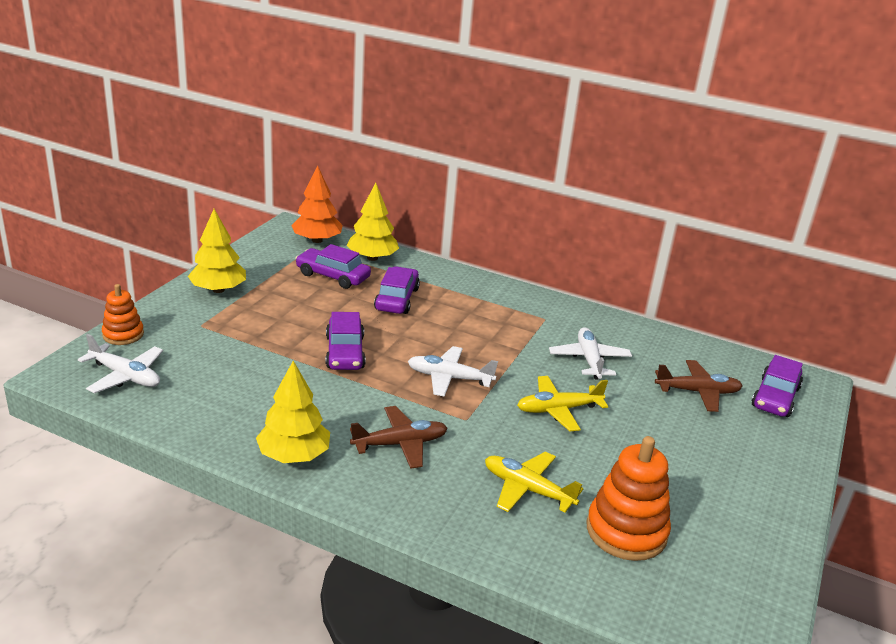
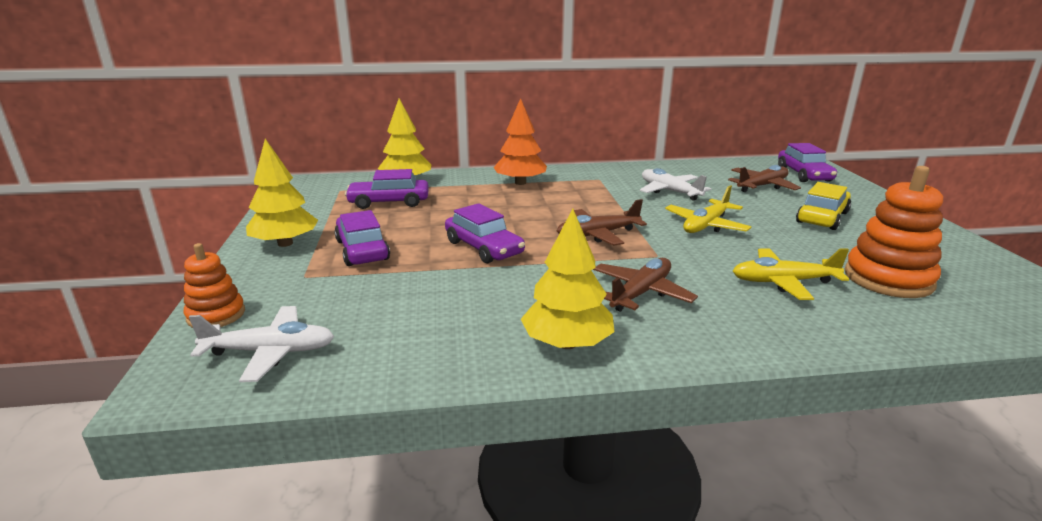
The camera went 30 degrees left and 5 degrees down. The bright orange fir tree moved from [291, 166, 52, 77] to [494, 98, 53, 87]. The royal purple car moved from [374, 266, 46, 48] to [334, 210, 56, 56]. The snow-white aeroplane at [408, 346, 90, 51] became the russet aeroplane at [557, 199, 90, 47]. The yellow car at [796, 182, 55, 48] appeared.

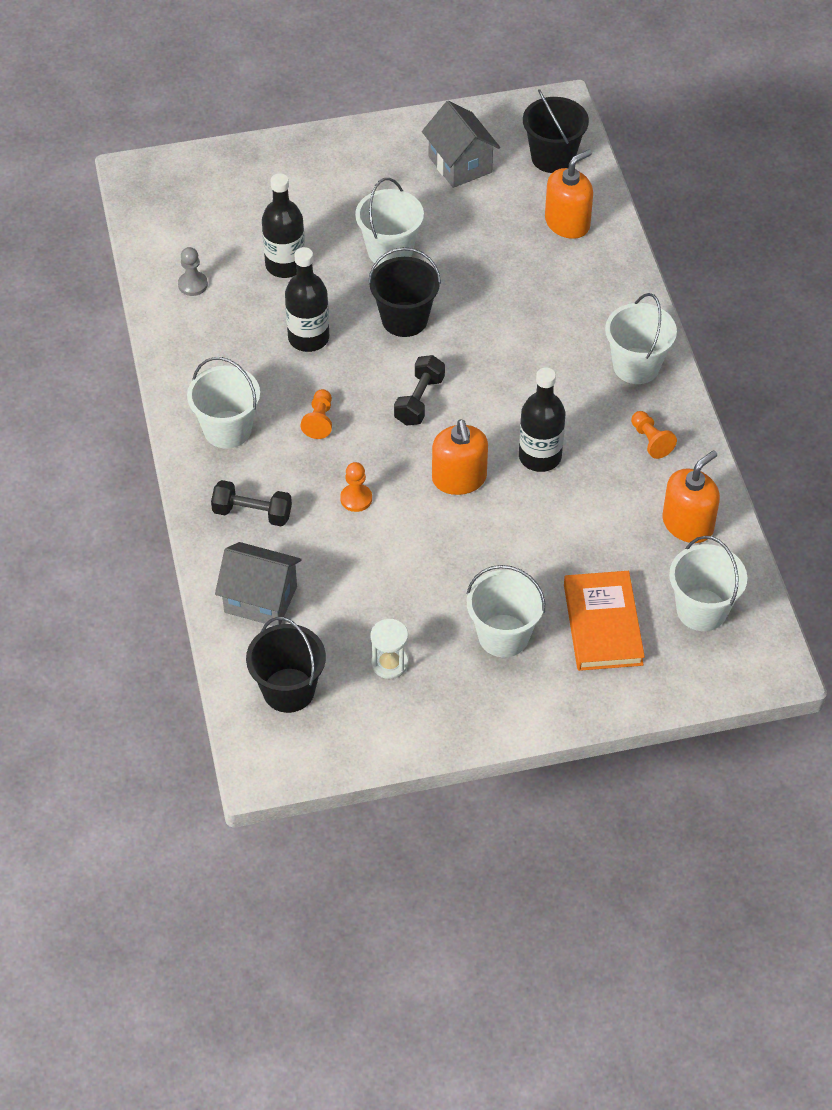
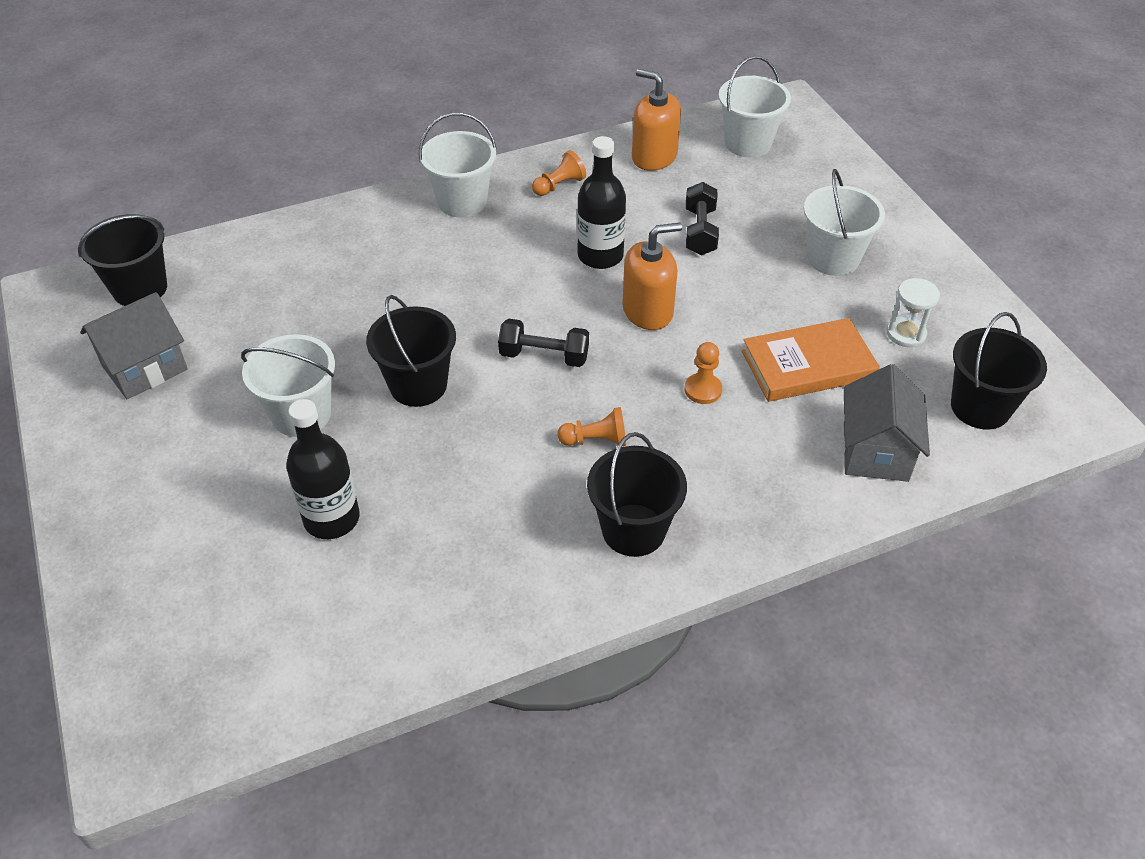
The camera went 100 degrees left and 5 degrees down. The ash-grey chess pawn at [178, 247, 30, 49] disappeared. The snow-white pail at [187, 357, 73, 92] became the ebony pail at [587, 432, 100, 125]. The ebony hand weight moved from [211, 480, 81, 47] to [686, 182, 33, 73]. The ebony flask at [285, 247, 44, 105] disappeared. The bright orange soap dispenser at [545, 149, 48, 90] disappeared. The bright orange hardcover moved from [564, 571, 81, 100] to [742, 318, 138, 84].

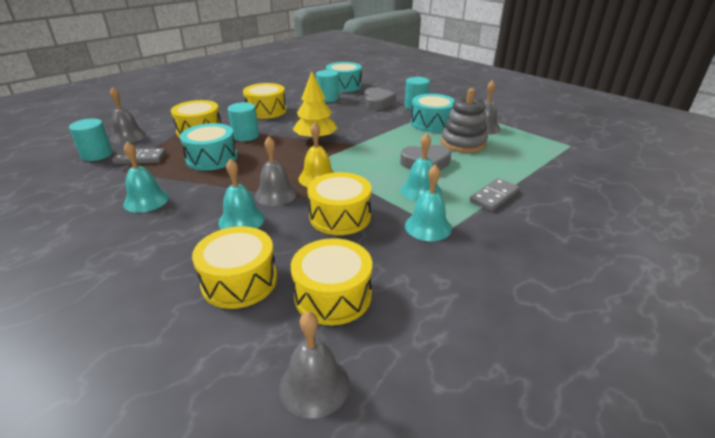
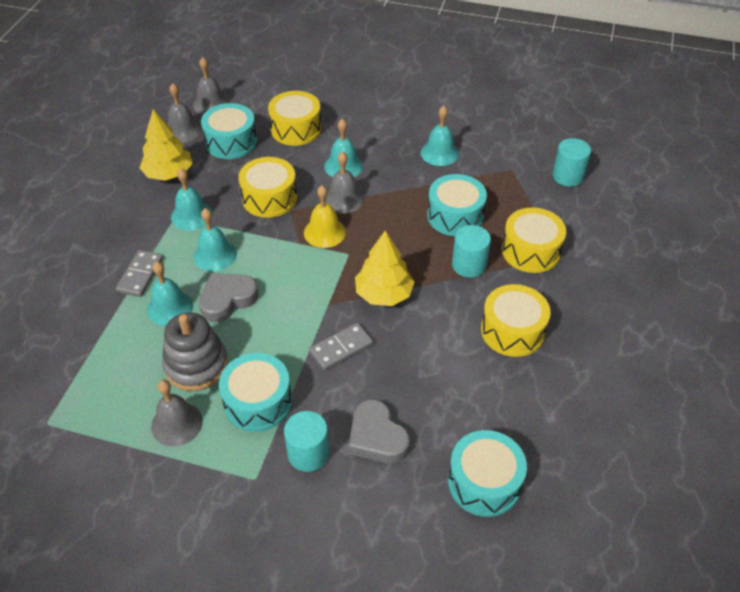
The camera went 150 degrees right and 15 degrees up. The ash-grey school bell moved from [110, 87, 36, 57] to [168, 83, 34, 60]. The ash-grey domino tile moved from [112, 148, 54, 16] to [309, 323, 64, 47]. The yellow drum at [291, 238, 81, 87] became the turquoise drum at [201, 103, 56, 56]. The turquoise cylinder shape at [316, 70, 23, 32] disappeared. The yellow fir tree at [140, 109, 53, 72] appeared. The turquoise school bell at [147, 262, 46, 64] appeared.

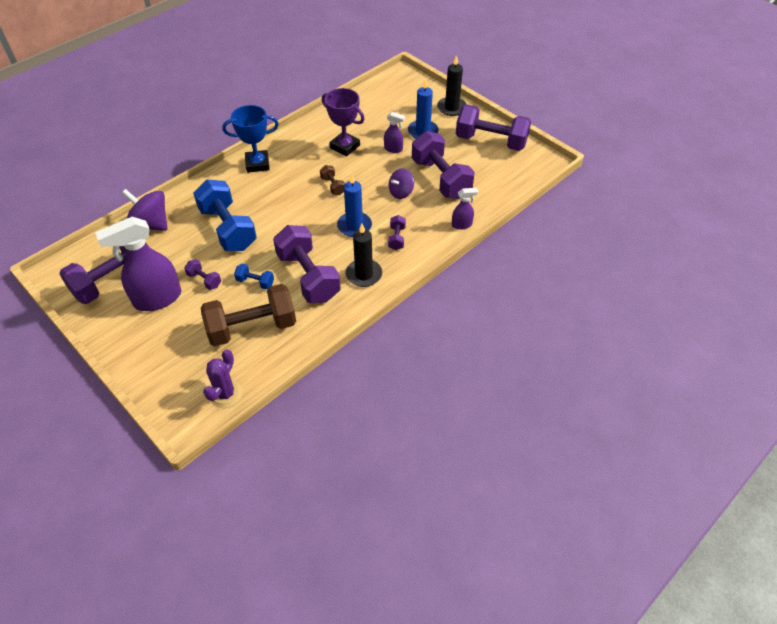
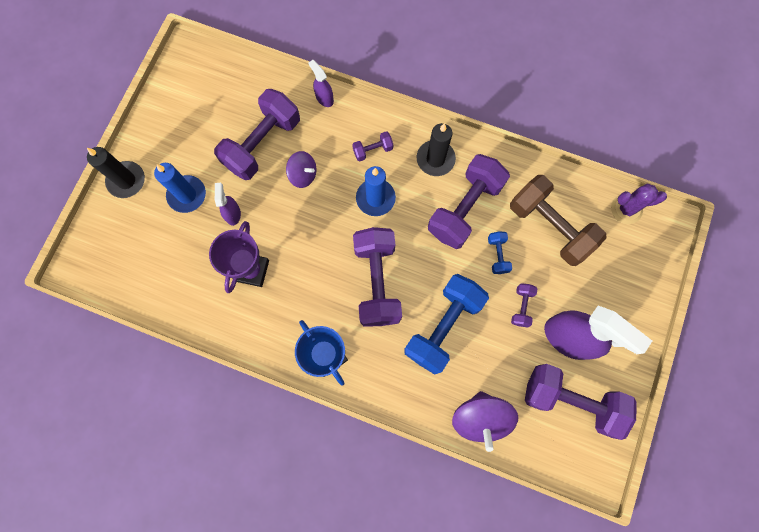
The camera went 115 degrees left and 25 degrees up. The russet hand weight at [320, 165, 25, 30] disappeared. The royal purple hand weight moved from [456, 105, 75, 46] to [353, 227, 49, 100].

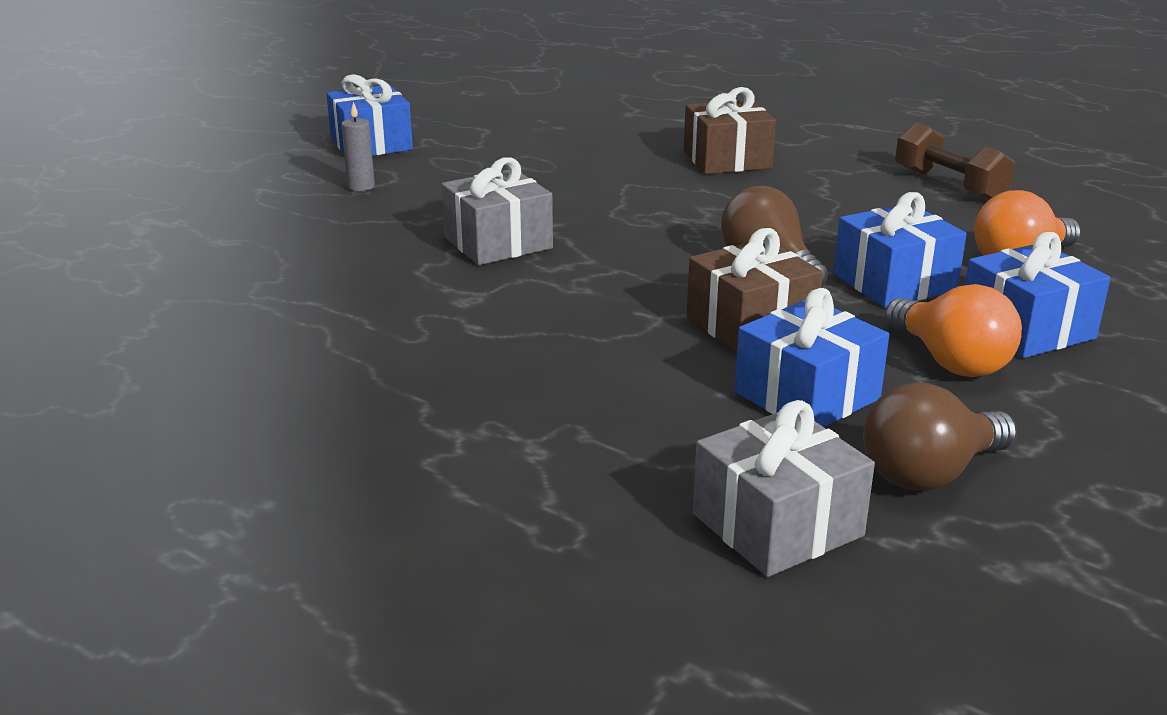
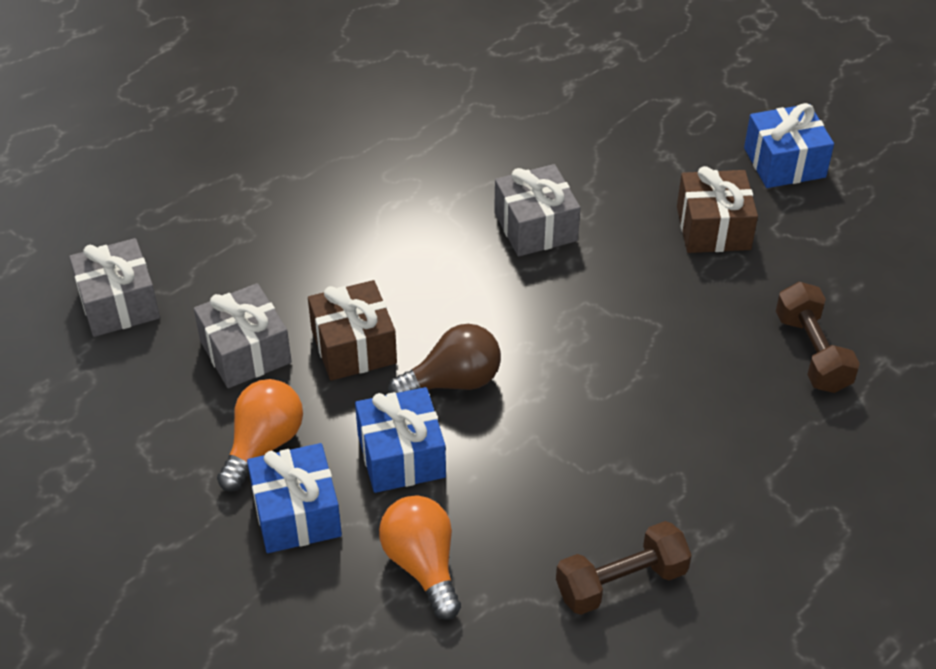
The camera went 100 degrees right and 20 degrees up. The ash-grey wax candle at [341, 102, 34, 89] disappeared. The russet gift moved from [684, 87, 92, 87] to [677, 166, 81, 87]. The cobalt gift at [734, 288, 155, 139] became the ash-grey gift at [194, 283, 98, 105]. The russet lightbulb at [863, 382, 154, 108] disappeared. The bright orange lightbulb at [885, 284, 137, 93] turned 135 degrees clockwise. The russet hand weight at [776, 282, 84, 111] appeared.

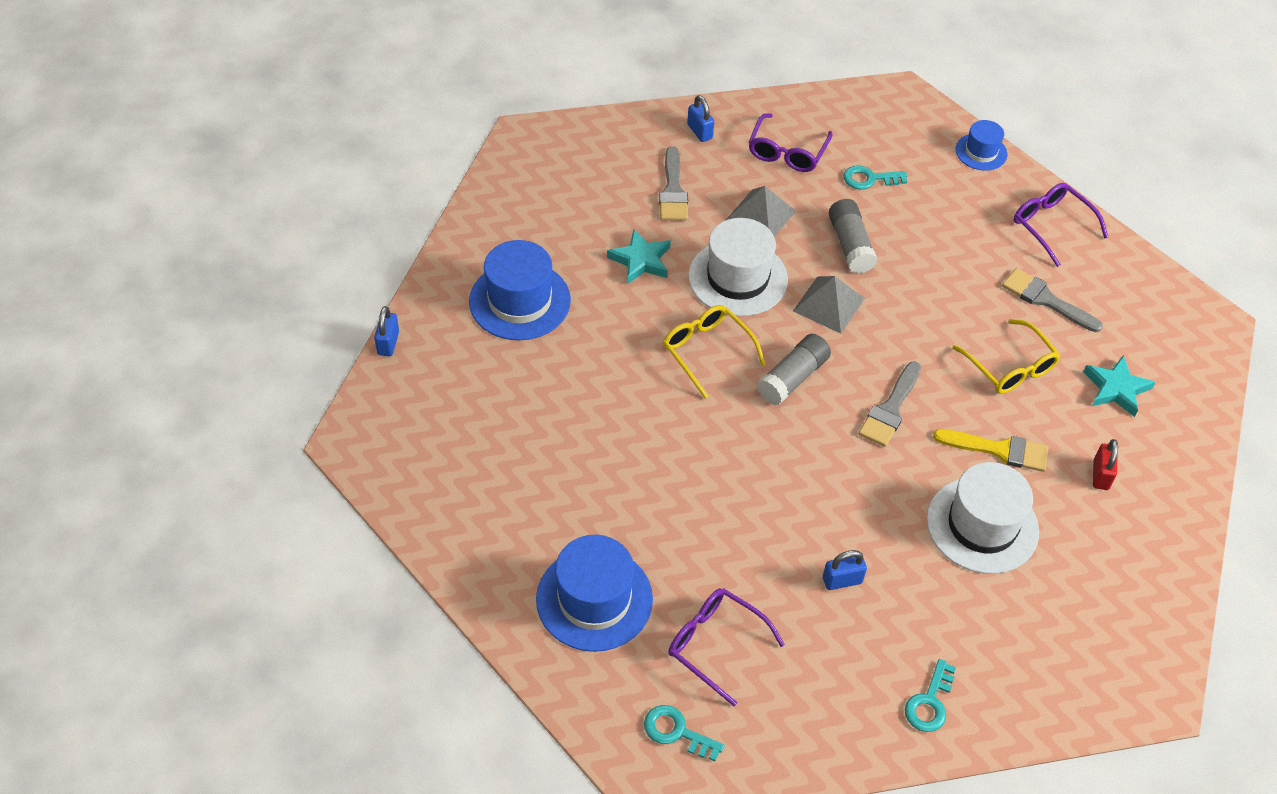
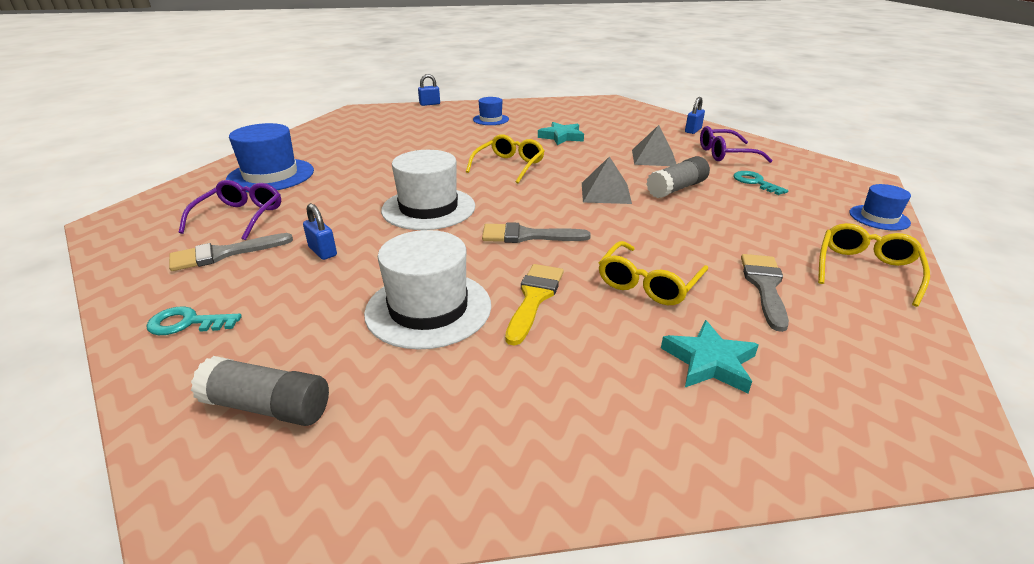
The camera went 65 degrees right and 20 degrees down. The cobalt top hat at [469, 240, 102, 100] changed to 0.56 times the size. The turquoise key at [644, 705, 80, 56] disappeared. The ash-grey paintbrush moved from [659, 146, 29, 74] to [169, 233, 124, 38]. The snow-white top hat moved from [688, 218, 100, 98] to [381, 150, 94, 80]. The ash-grey stick of glue moved from [757, 334, 74, 72] to [191, 356, 138, 70]. The yellow paintbrush at [933, 429, 116, 43] turned 150 degrees counterclockwise. The royal purple glasses at [1014, 183, 95, 84] became the yellow glasses at [818, 223, 112, 84]. The crimson small lock at [1093, 439, 25, 51] disappeared.

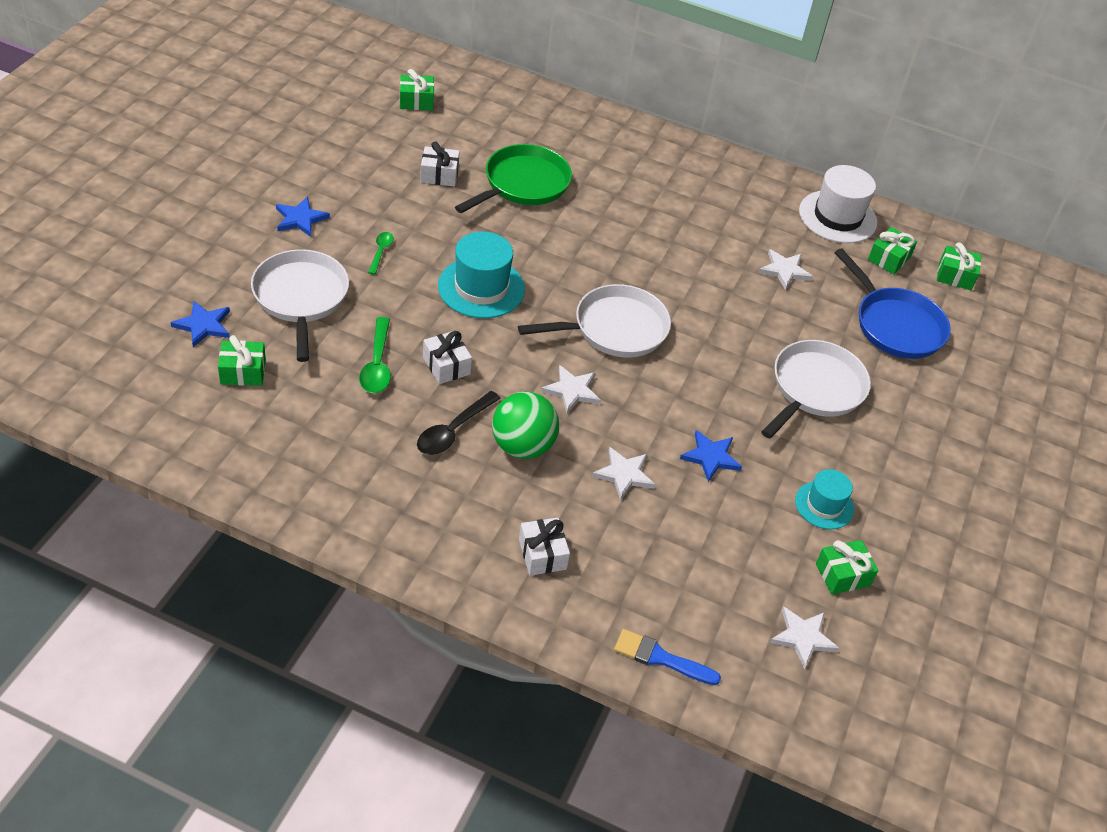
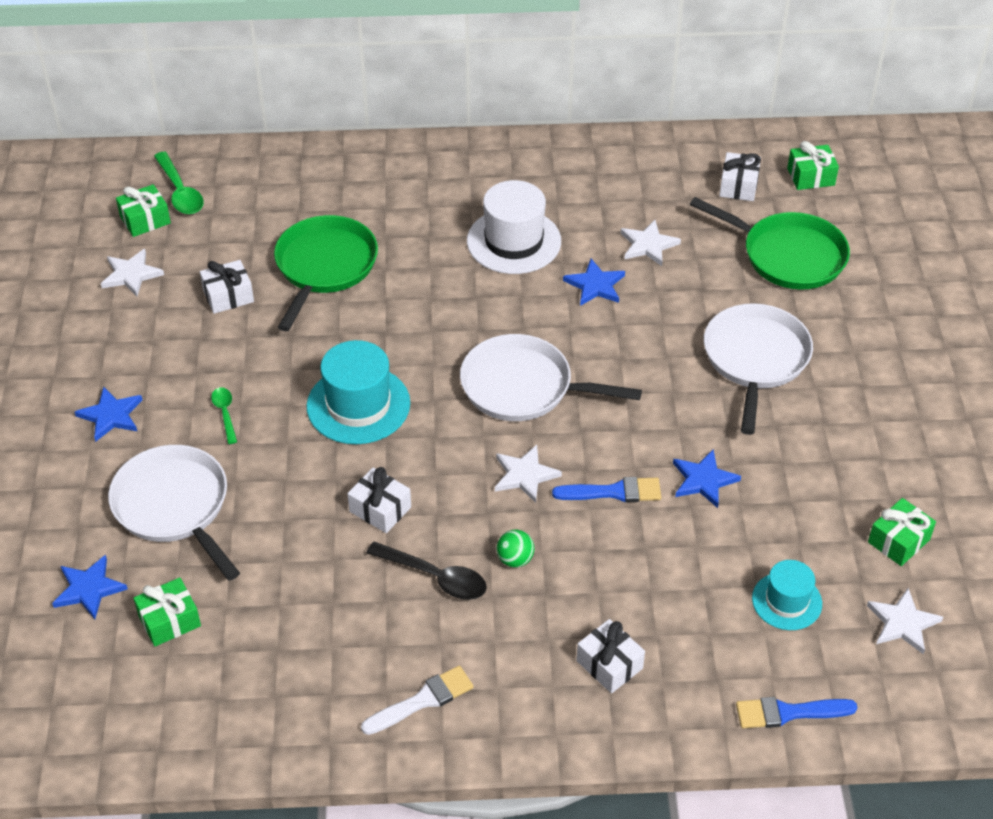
The camera went 20 degrees left and 0 degrees up. The emerald tablespoon moved from [359, 317, 32, 76] to [154, 152, 49, 62]. The ebony tablespoon at [417, 391, 84, 64] turned 75 degrees counterclockwise. The emerald ball at [492, 392, 67, 67] changed to 0.49 times the size. The snow-white frying pan at [518, 284, 153, 74] turned 120 degrees counterclockwise. The snow-white five-pointed star moved from [592, 447, 63, 53] to [101, 249, 63, 47]. The turquoise top hat moved from [795, 469, 59, 60] to [752, 560, 70, 70]. The snow-white top hat moved from [799, 165, 78, 78] to [467, 180, 94, 94]. The cobalt frying pan at [835, 248, 116, 111] became the emerald frying pan at [690, 197, 160, 93]. The emerald gift at [868, 227, 49, 47] became the snow-white gift at [719, 152, 42, 49]. The snow-white paintbrush at [361, 666, 113, 69] appeared. The cobalt paintbrush at [552, 477, 109, 25] appeared. The cobalt five-pointed star at [563, 259, 62, 47] appeared.

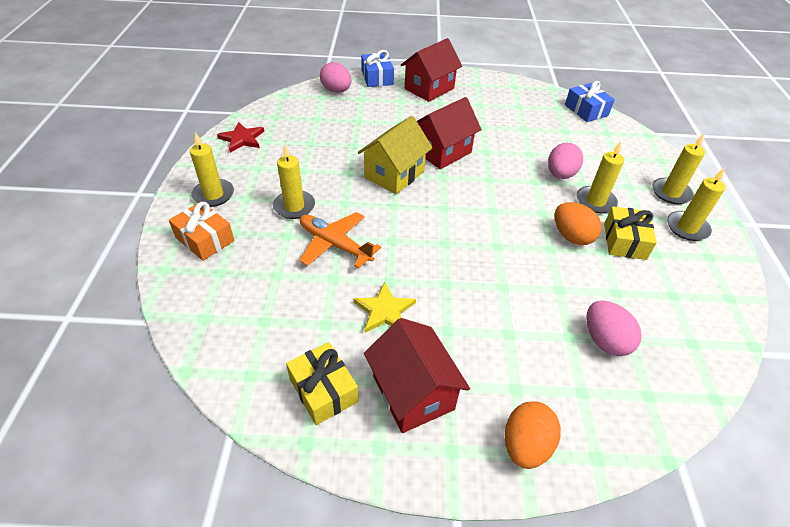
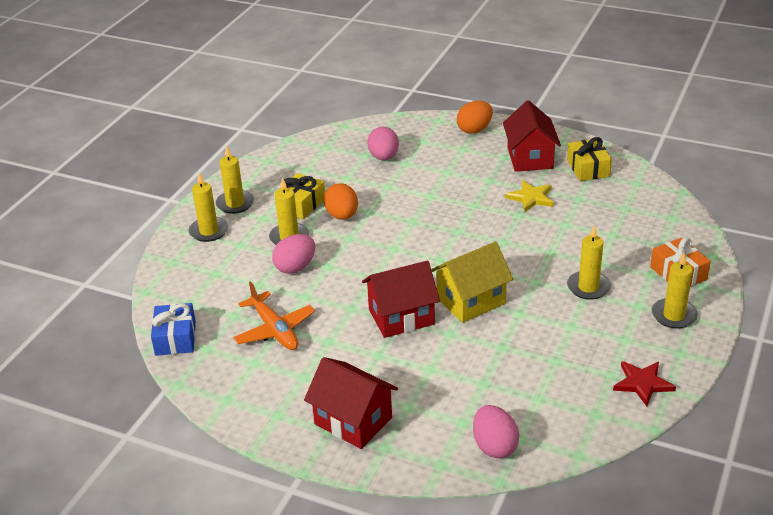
The camera went 155 degrees left and 10 degrees down. The bright orange aeroplane moved from [299, 212, 82, 56] to [233, 281, 82, 69]. The cobalt gift at [361, 50, 33, 37] disappeared. The crimson house at [401, 38, 61, 64] turned 60 degrees clockwise.

